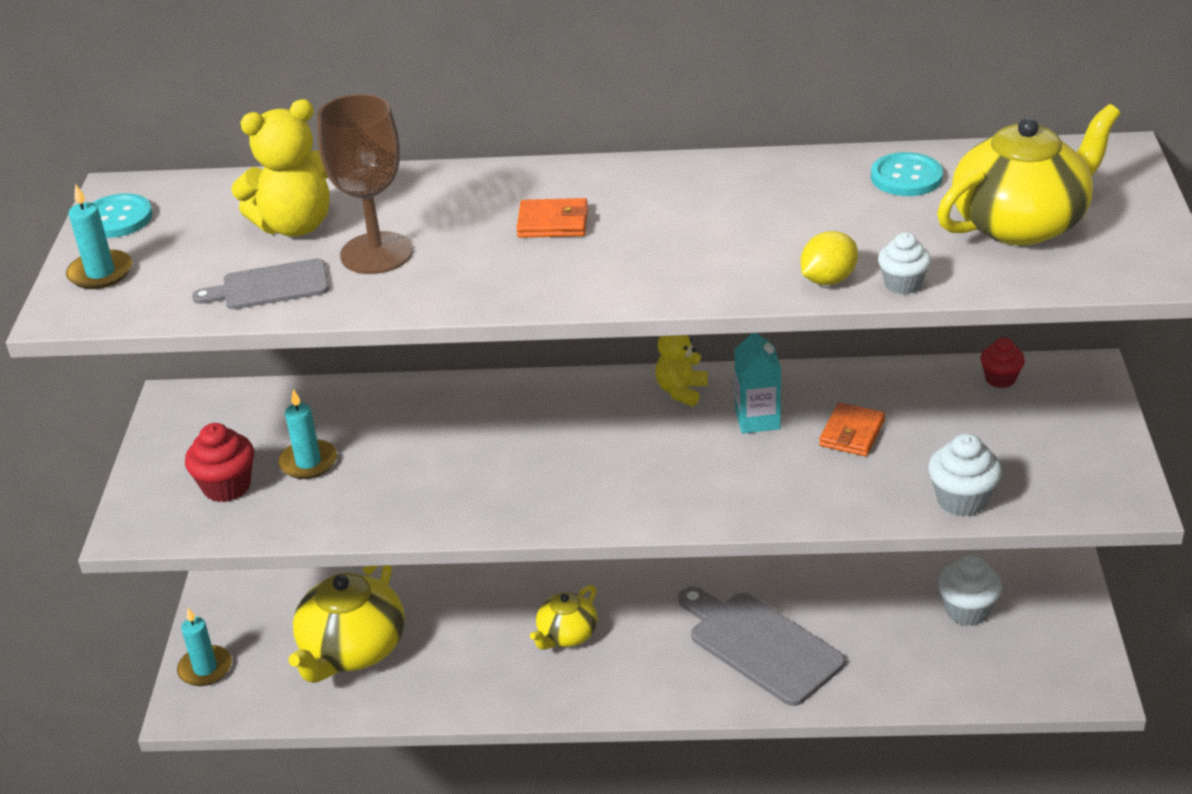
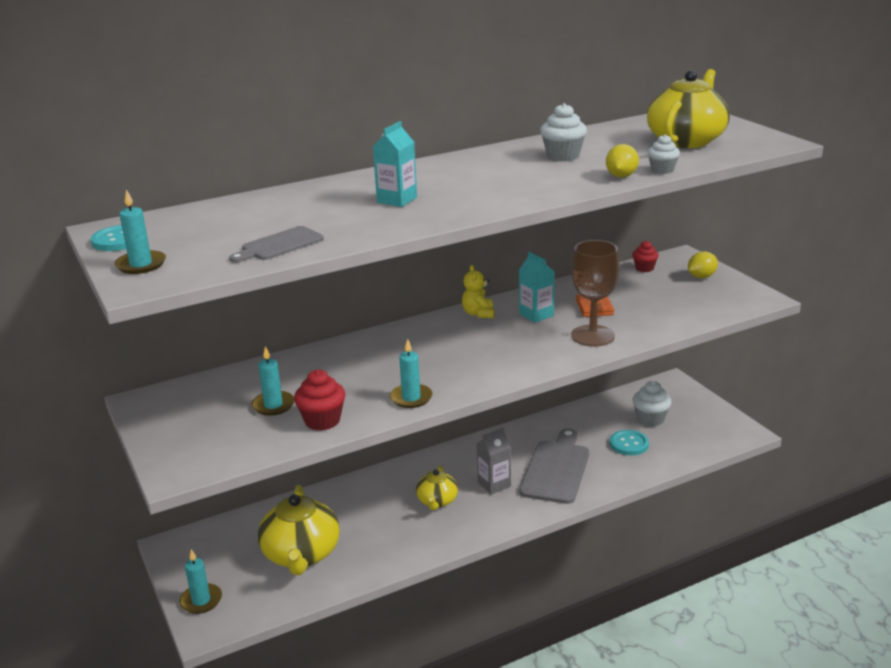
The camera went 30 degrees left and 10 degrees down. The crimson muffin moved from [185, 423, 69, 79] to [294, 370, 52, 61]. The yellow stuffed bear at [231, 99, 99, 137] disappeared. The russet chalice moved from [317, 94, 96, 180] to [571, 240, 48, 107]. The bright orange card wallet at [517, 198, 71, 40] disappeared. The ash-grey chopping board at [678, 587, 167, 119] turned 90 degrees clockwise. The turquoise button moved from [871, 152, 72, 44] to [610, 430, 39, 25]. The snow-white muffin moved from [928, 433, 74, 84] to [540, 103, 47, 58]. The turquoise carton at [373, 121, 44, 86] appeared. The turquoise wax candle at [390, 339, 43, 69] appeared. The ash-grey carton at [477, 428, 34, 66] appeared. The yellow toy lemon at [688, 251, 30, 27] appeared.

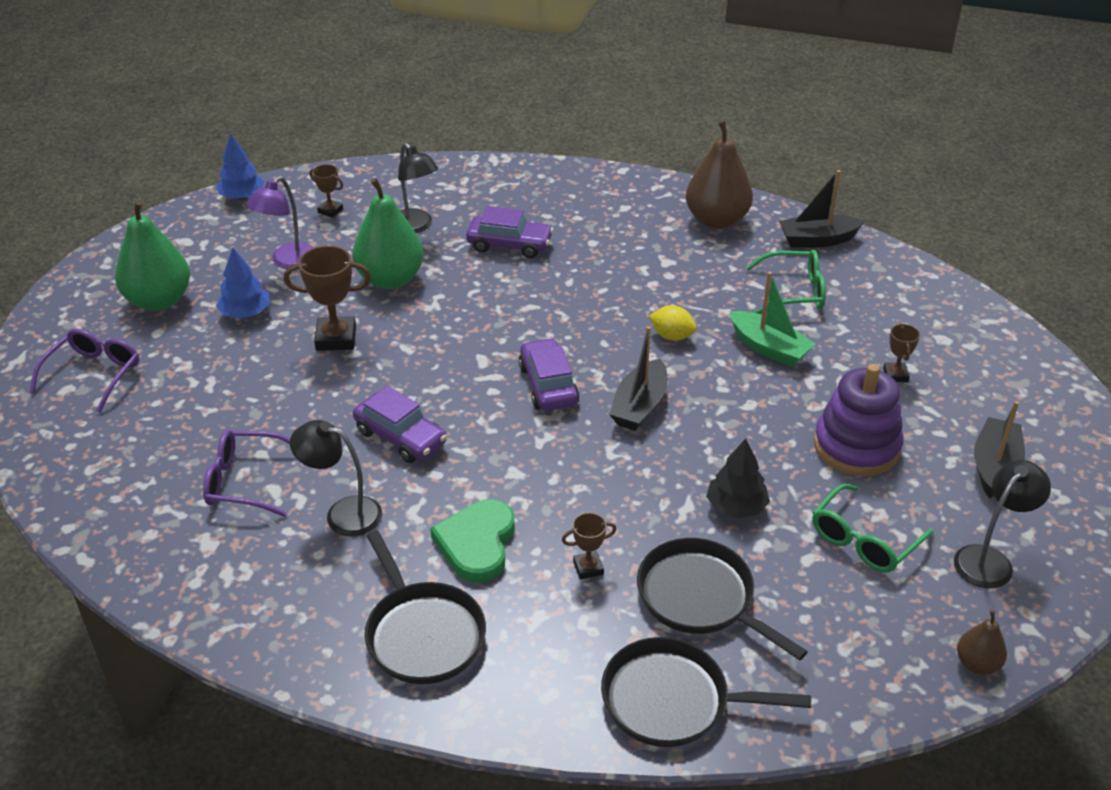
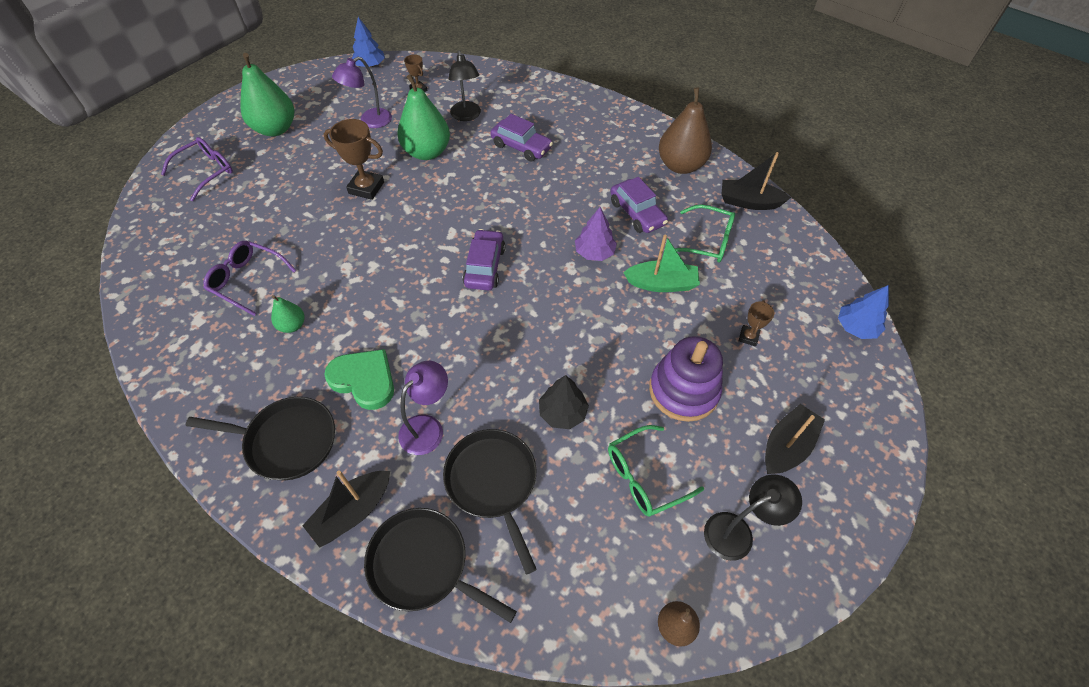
The camera went 20 degrees right and 15 degrees up. The cobalt fir tree moved from [216, 248, 54, 71] to [838, 285, 51, 54]. The ebony desk lamp at [290, 420, 92, 117] was replaced by the emerald pear at [271, 295, 33, 38]. The royal purple car moved from [353, 386, 94, 77] to [611, 177, 57, 56]. The ebony frying pan at [365, 530, 121, 154] turned 75 degrees counterclockwise. The emerald love heart at [430, 499, 85, 84] turned 90 degrees clockwise. The russet trophy at [562, 513, 55, 66] was replaced by the royal purple desk lamp at [398, 361, 50, 94]. The ebony sailboat moved from [609, 326, 59, 105] to [303, 470, 87, 78]. The yellow toy lemon at [649, 305, 47, 36] was replaced by the royal purple fir tree at [575, 207, 42, 54]. The emerald sailboat at [730, 272, 86, 95] turned 60 degrees counterclockwise.

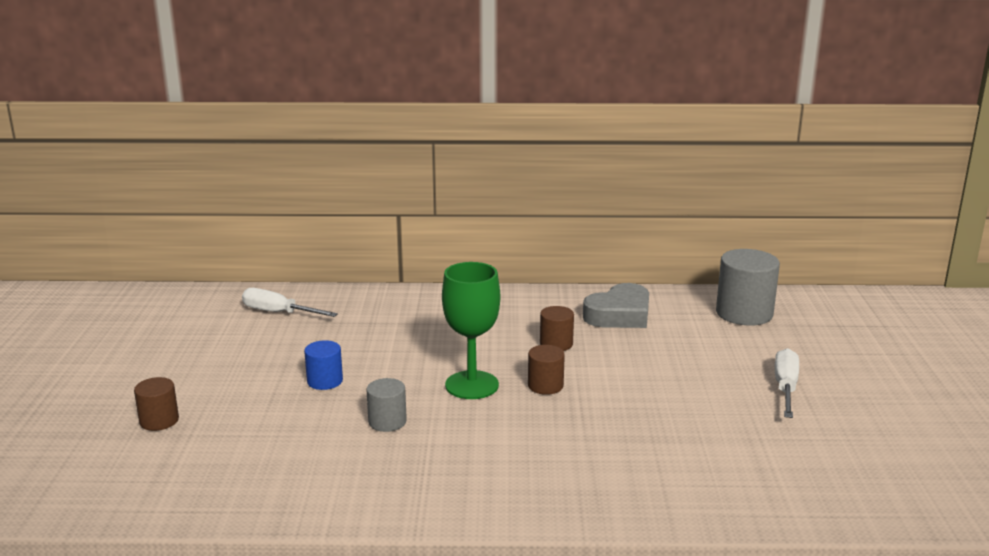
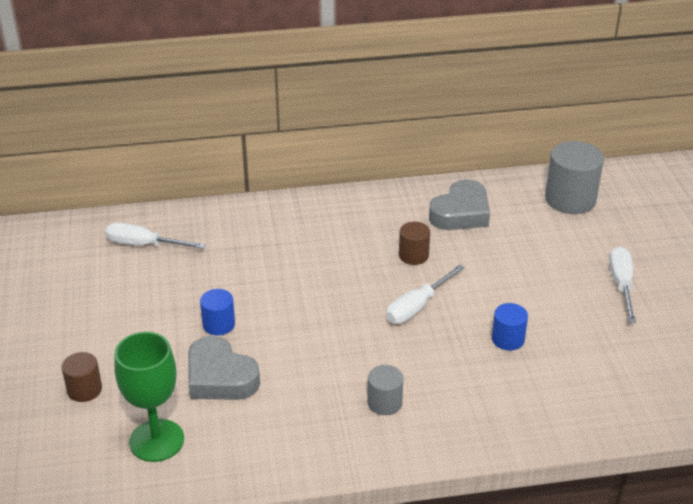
The camera went 10 degrees left and 15 degrees up. The ash-grey cylinder shape moved from [366, 378, 41, 54] to [367, 365, 36, 50]. The emerald chalice moved from [442, 262, 58, 137] to [114, 332, 70, 130]. The russet cylinder shape at [528, 345, 37, 50] was replaced by the snow-white screwdriver at [386, 264, 79, 60]. The ash-grey love heart at [188, 336, 72, 64] appeared. The cobalt cylinder shape at [492, 303, 36, 47] appeared.

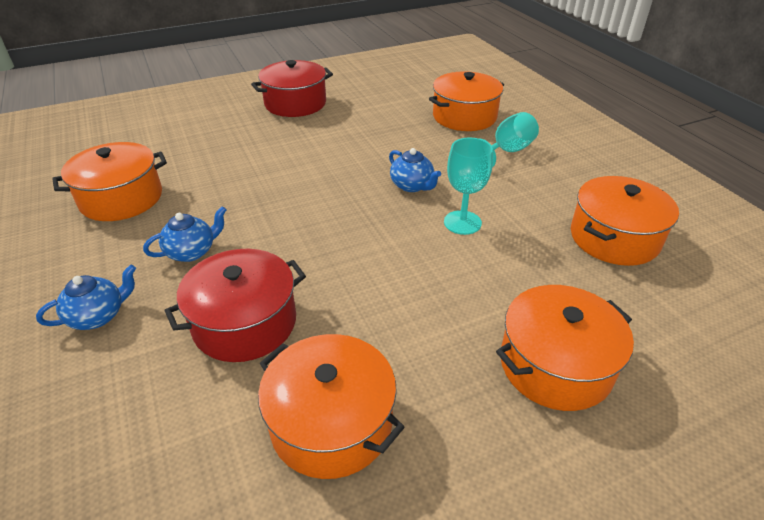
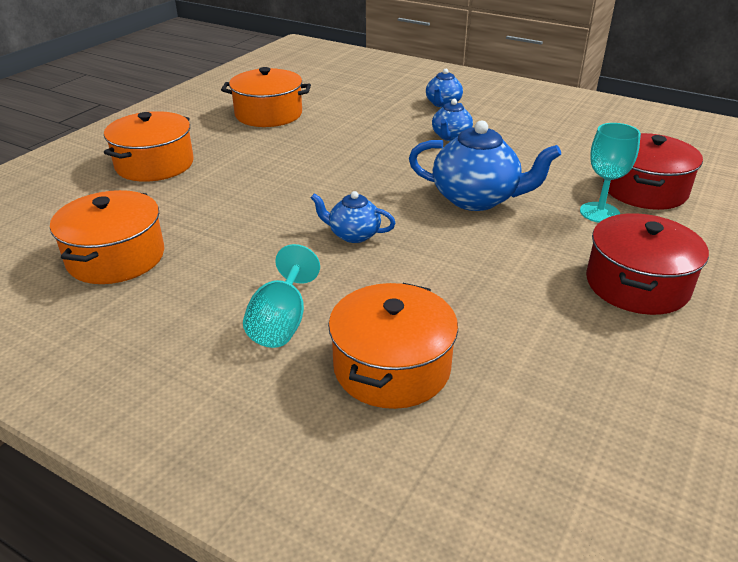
The camera went 145 degrees right and 5 degrees down. The bright orange stockpot at [52, 142, 115, 79] disappeared. The crimson stockpot moved from [165, 249, 141, 113] to [603, 133, 100, 77]. The turquoise chalice moved from [444, 138, 49, 97] to [580, 123, 61, 100]. The cobalt teapot at [409, 121, 152, 90] appeared.

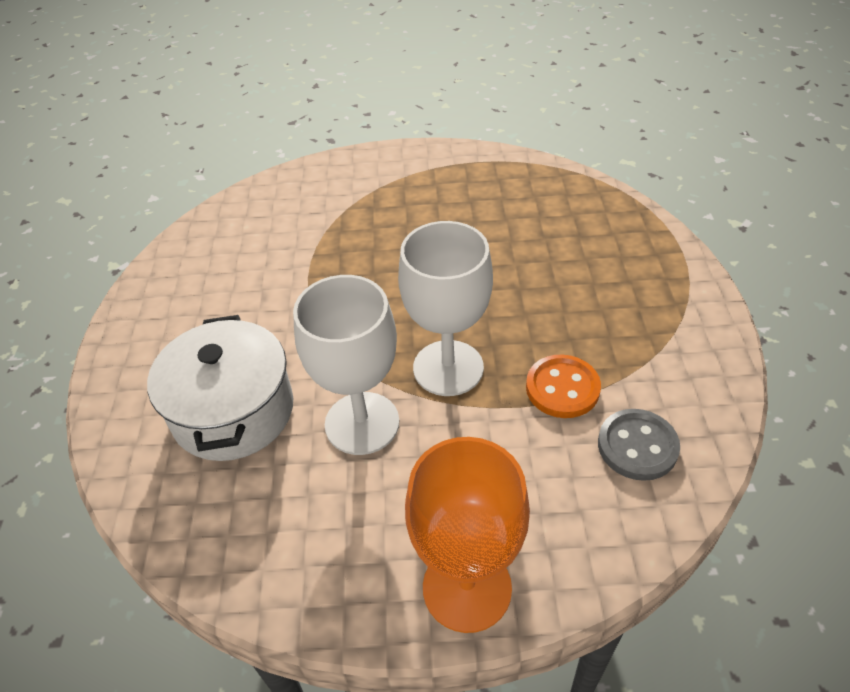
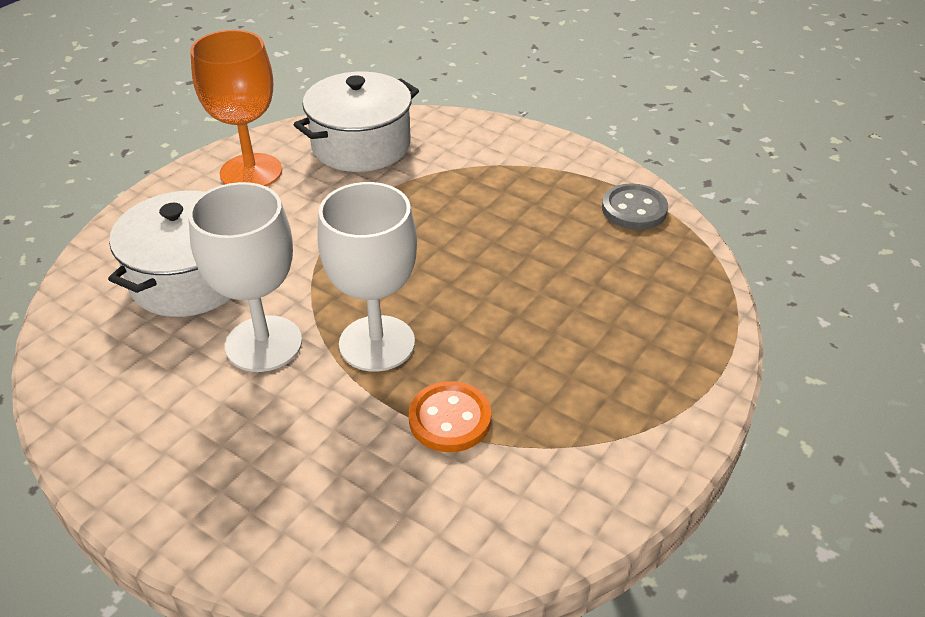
The camera went 35 degrees right and 5 degrees down. The bright orange chalice moved from [405, 437, 125, 196] to [190, 30, 92, 157]. The ash-grey button moved from [598, 409, 82, 72] to [602, 183, 66, 47]. The snow-white stockpot at [294, 72, 125, 100] appeared.

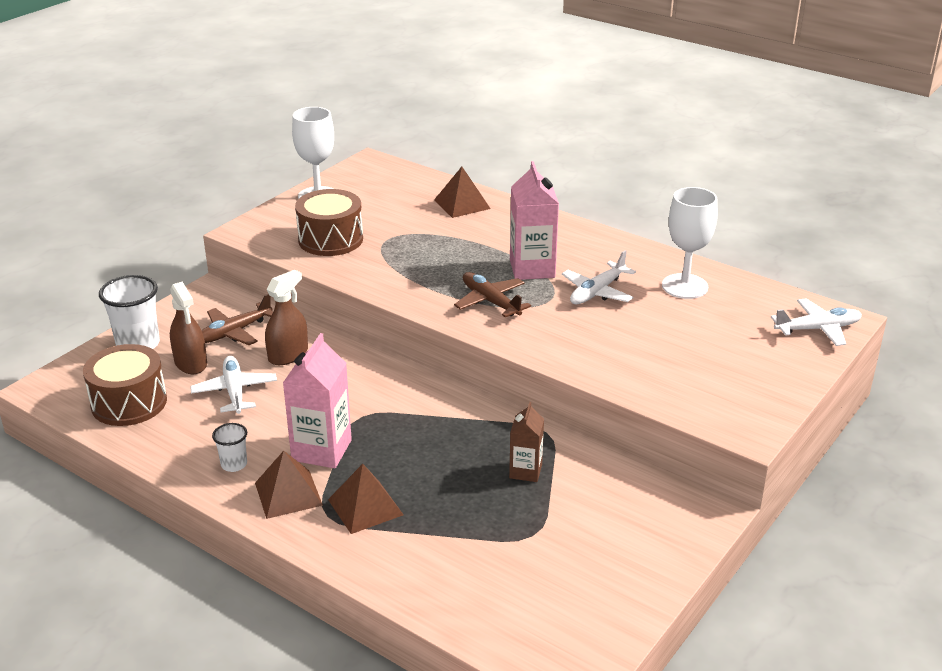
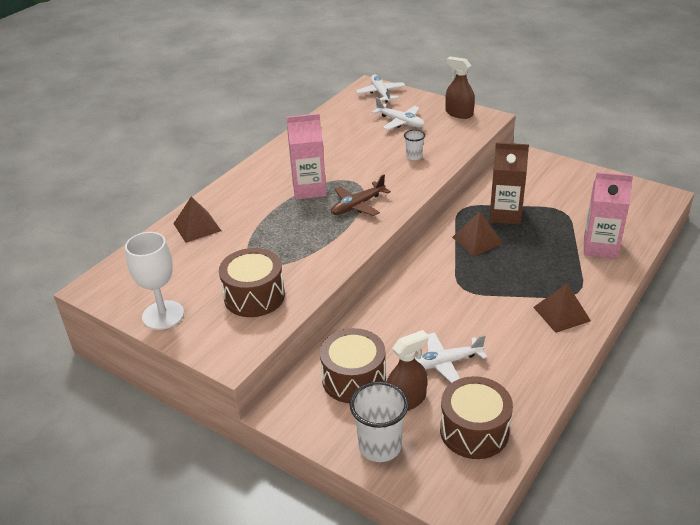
The camera went 90 degrees left and 5 degrees up. The russet aeroplane at [201, 294, 72, 51] was replaced by the russet drum at [320, 328, 66, 75]. The snow-white cup moved from [212, 423, 35, 49] to [404, 130, 21, 30]. The russet spray cleaner moved from [265, 270, 43, 95] to [445, 57, 30, 62]. The pink carton moved from [283, 333, 69, 135] to [584, 172, 49, 87]. The russet solid pyramid moved from [328, 464, 76, 70] to [452, 211, 51, 45]. The russet carton at [509, 402, 35, 80] changed to 1.68 times the size. The snow-white aeroplane moved from [562, 250, 74, 54] to [371, 97, 54, 33]. The snow-white chalice at [662, 187, 56, 112] disappeared.

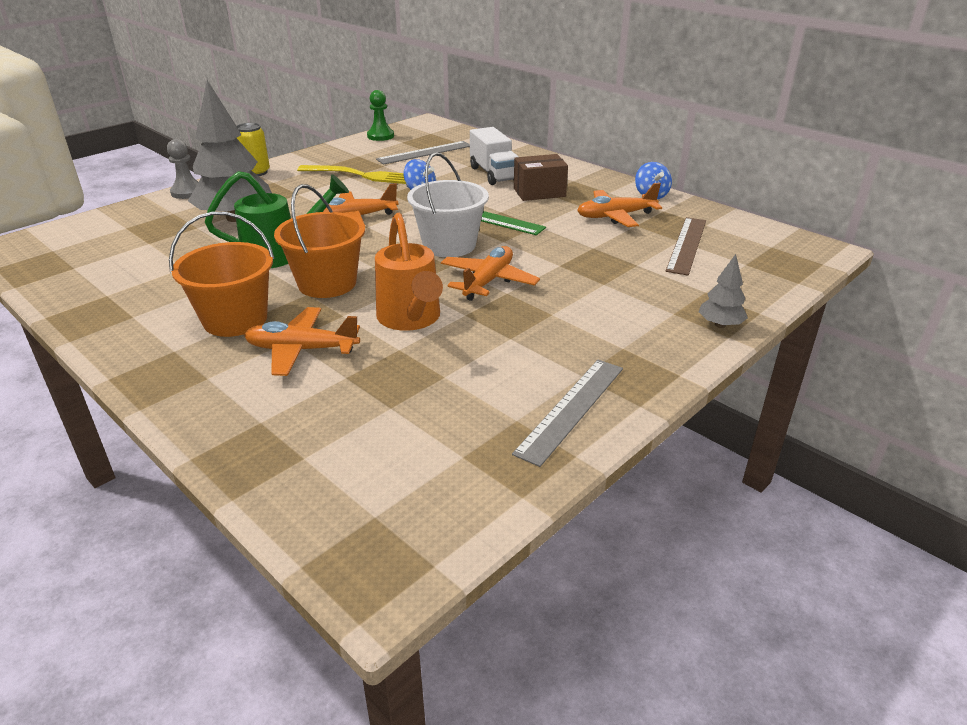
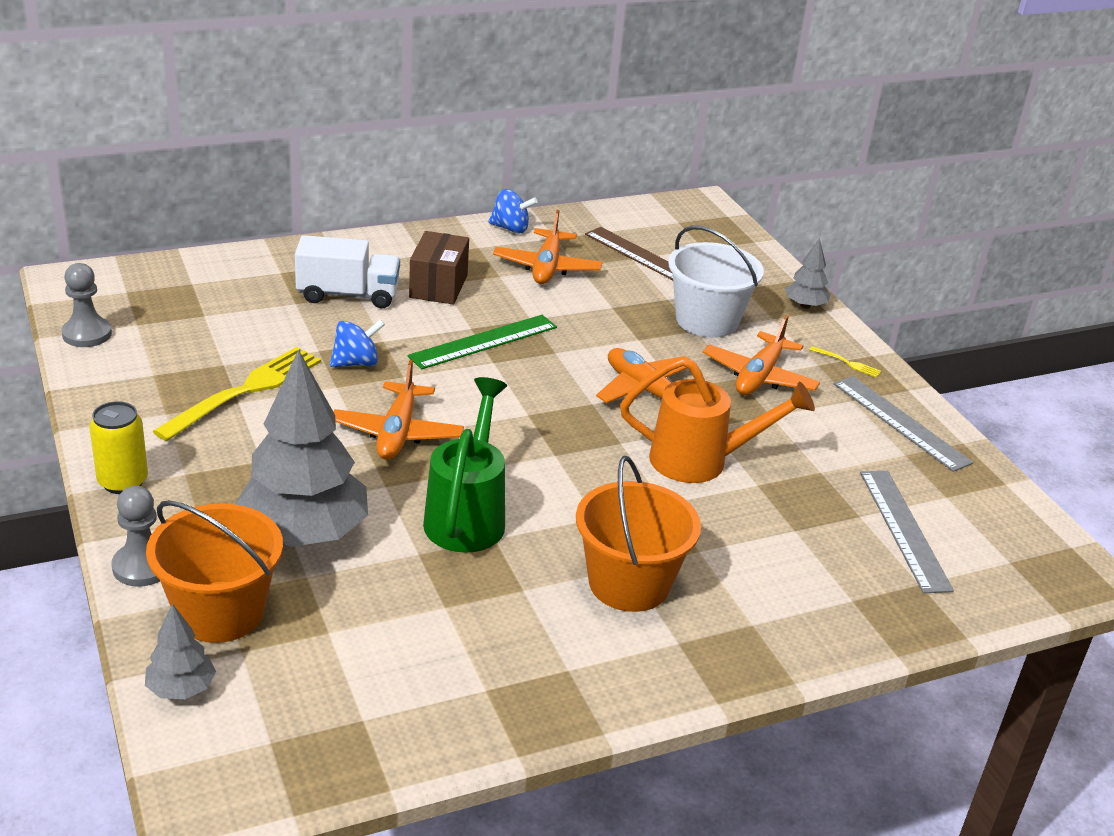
The camera went 70 degrees left and 0 degrees up. The bright orange aeroplane moved from [244, 307, 116, 69] to [703, 315, 117, 80]. The bright orange pail moved from [274, 184, 91, 114] to [146, 500, 137, 143]. The emerald chess pawn at [367, 90, 27, 51] became the ash-grey chess pawn at [61, 263, 51, 84]. The ash-grey straightedge moved from [376, 141, 94, 24] to [860, 471, 94, 122]. The snow-white pail moved from [407, 152, 82, 105] to [668, 226, 96, 112]. The ash-grey fir tree at [145, 603, 71, 96] appeared. The yellow dinner fork at [809, 346, 72, 31] appeared.

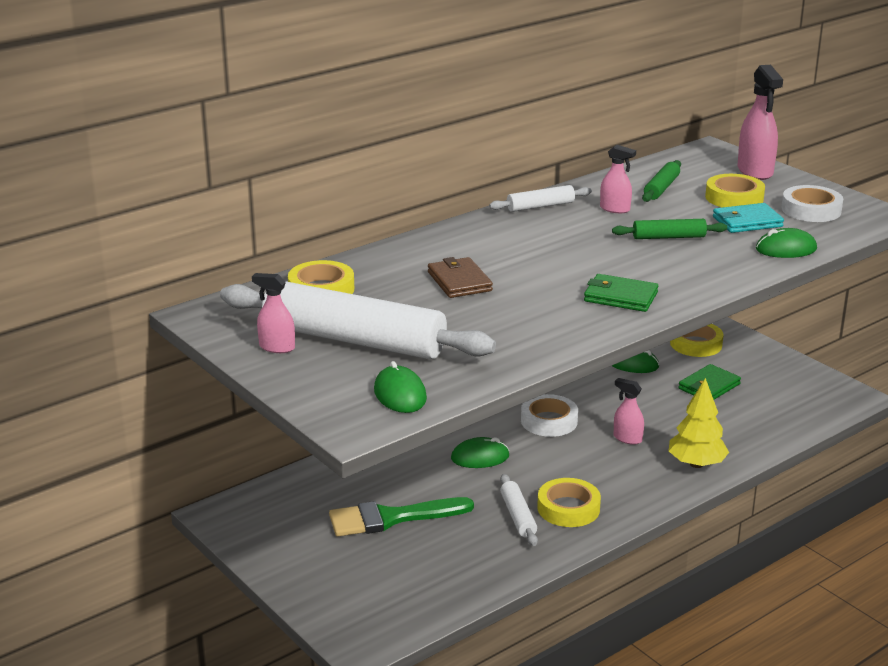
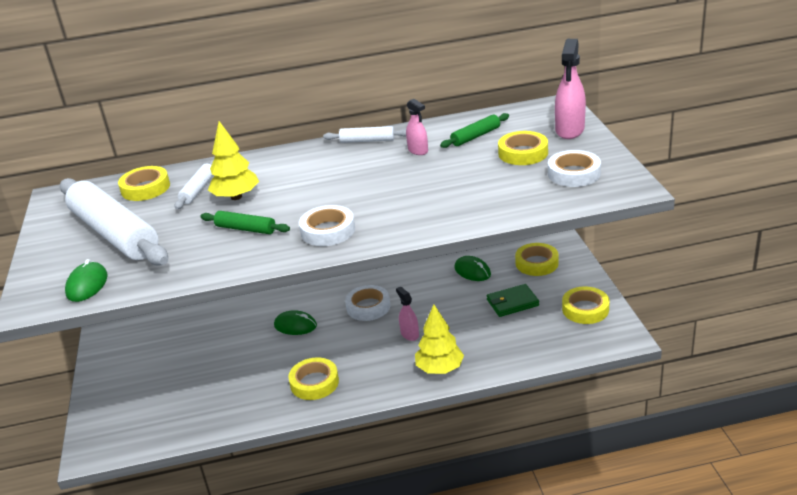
The camera went 30 degrees right and 5 degrees up. The pink spray cleaner at [252, 273, 43, 80] disappeared. The emerald paintbrush at [329, 497, 145, 39] disappeared. The russet card wallet at [428, 257, 65, 41] was replaced by the yellow fir tree at [208, 121, 51, 79]. The snow-white rolling pin moved from [500, 474, 38, 72] to [175, 160, 38, 49]. The emerald card wallet at [584, 274, 74, 38] was replaced by the snow-white tape at [299, 205, 56, 41]. The emerald rolling pin moved from [612, 219, 115, 20] to [200, 211, 90, 23]. The turquoise card wallet at [713, 203, 71, 30] disappeared. The emerald mouse at [756, 228, 61, 30] disappeared. The yellow tape at [562, 286, 48, 38] appeared.

